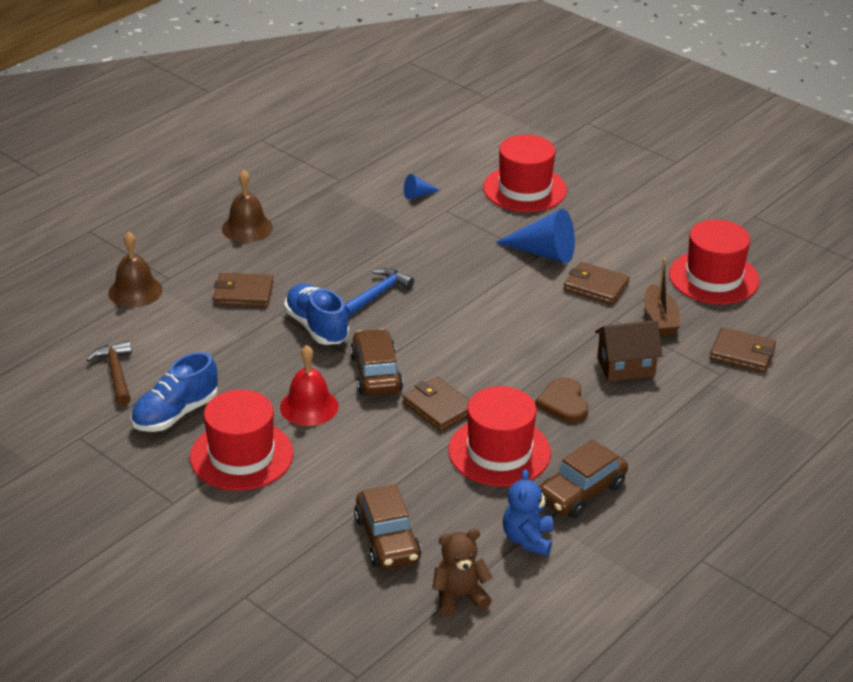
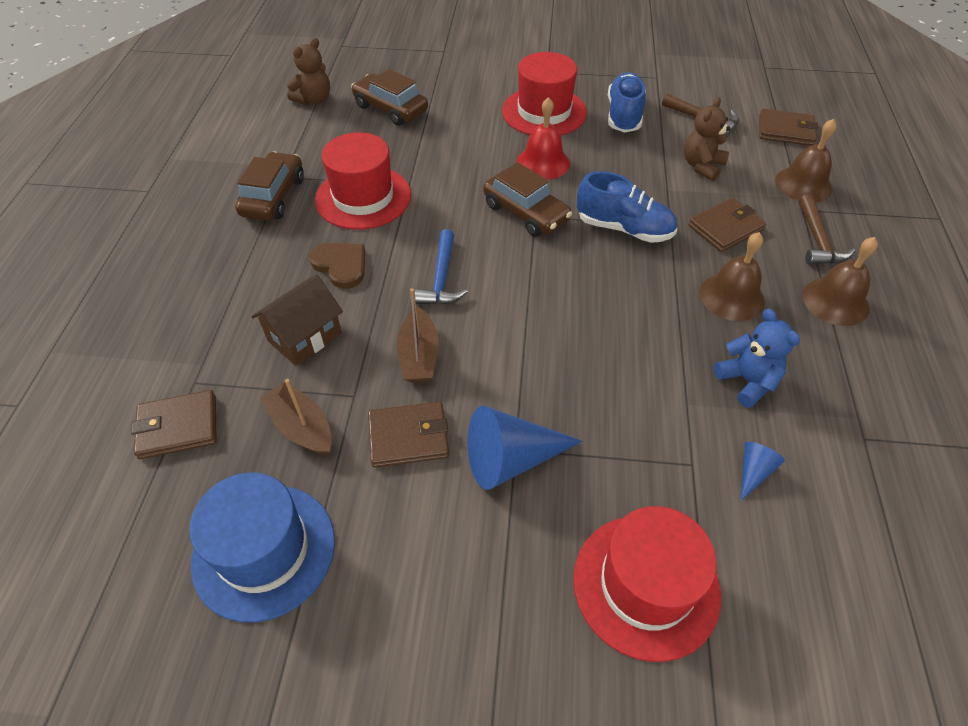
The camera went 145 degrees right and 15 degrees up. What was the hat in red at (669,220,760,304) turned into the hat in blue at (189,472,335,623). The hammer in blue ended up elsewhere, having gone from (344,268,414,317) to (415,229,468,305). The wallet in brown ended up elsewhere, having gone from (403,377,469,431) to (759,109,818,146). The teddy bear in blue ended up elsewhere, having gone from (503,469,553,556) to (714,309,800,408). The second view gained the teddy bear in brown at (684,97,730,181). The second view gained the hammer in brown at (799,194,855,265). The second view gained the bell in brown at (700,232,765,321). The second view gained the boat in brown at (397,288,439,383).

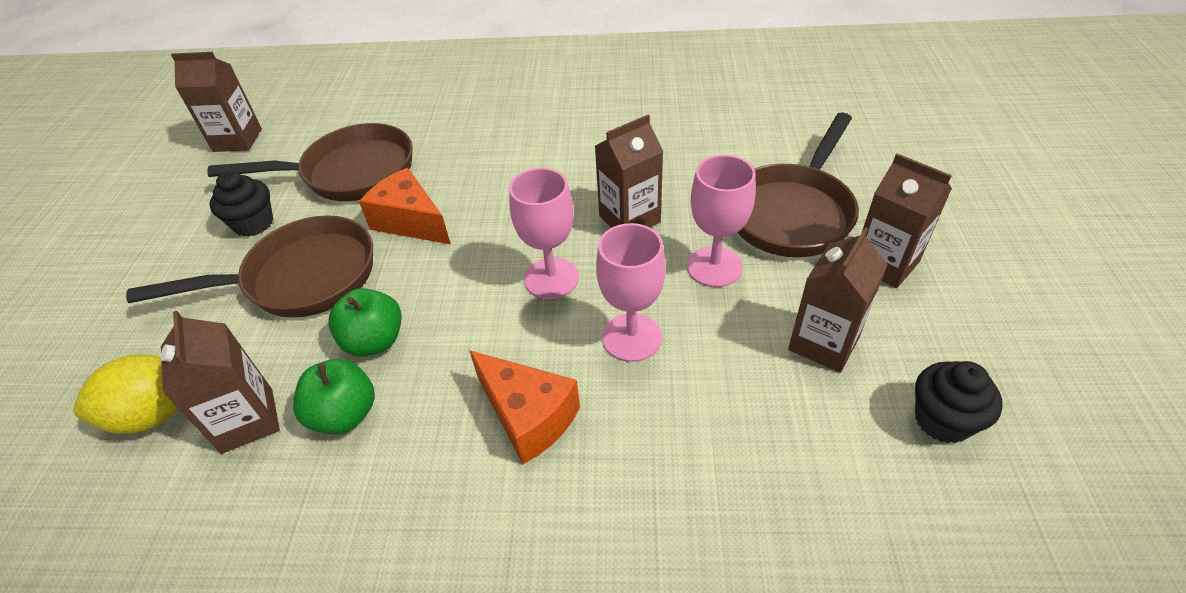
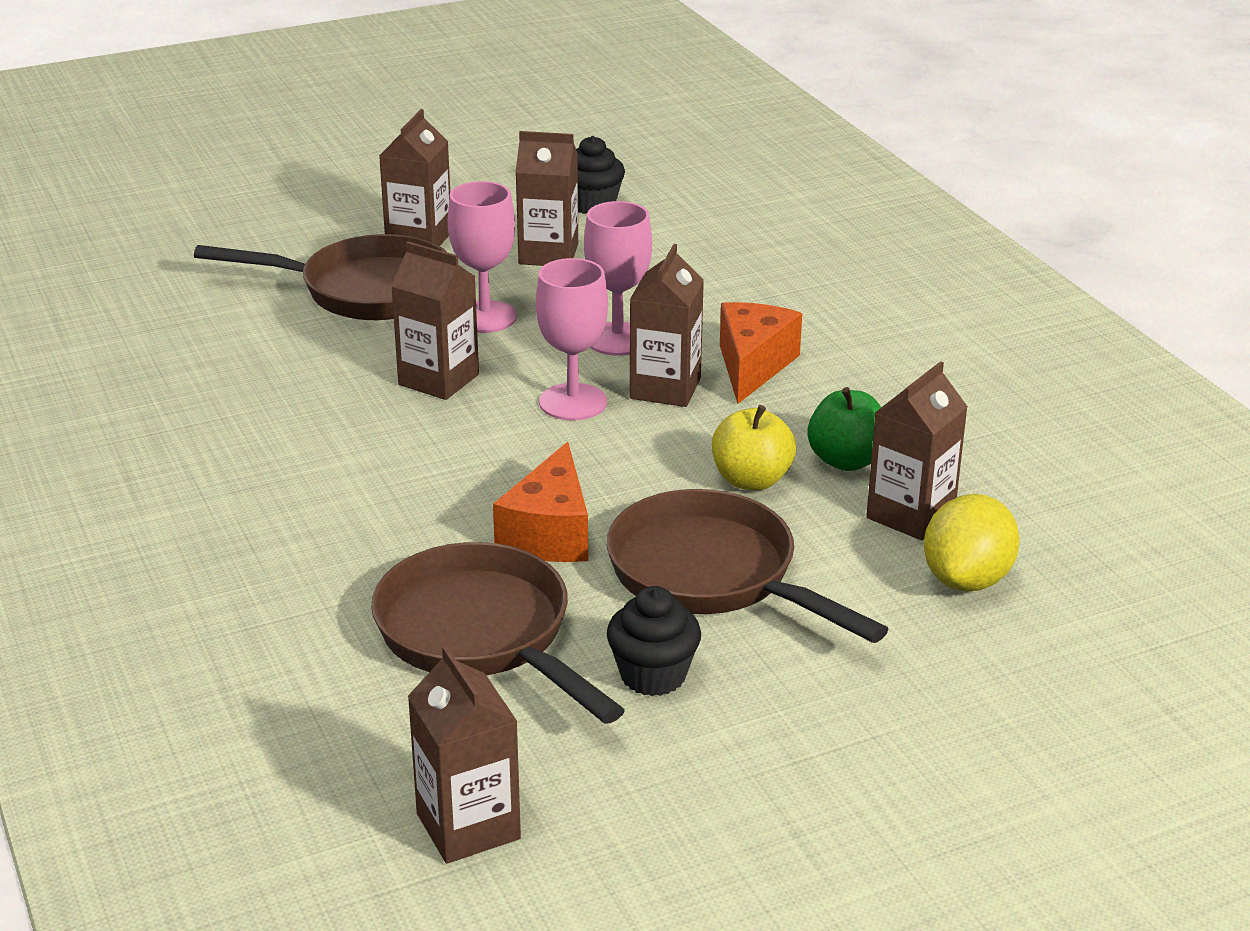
The camera went 120 degrees left and 15 degrees down. What was the apple in green at (328,288,402,357) turned into the apple in yellow at (712,405,796,490). The lemon in yellow at (73,354,178,434) ended up facing another way, 75 degrees clockwise from before. The second view gained the carton in brown at (630,244,704,407).

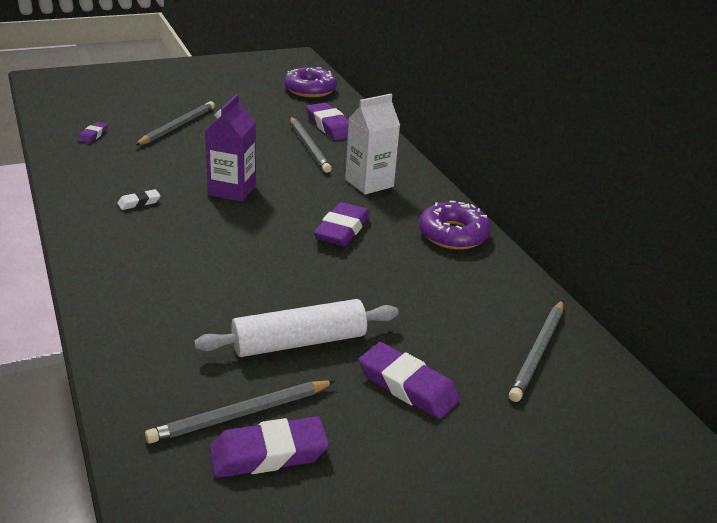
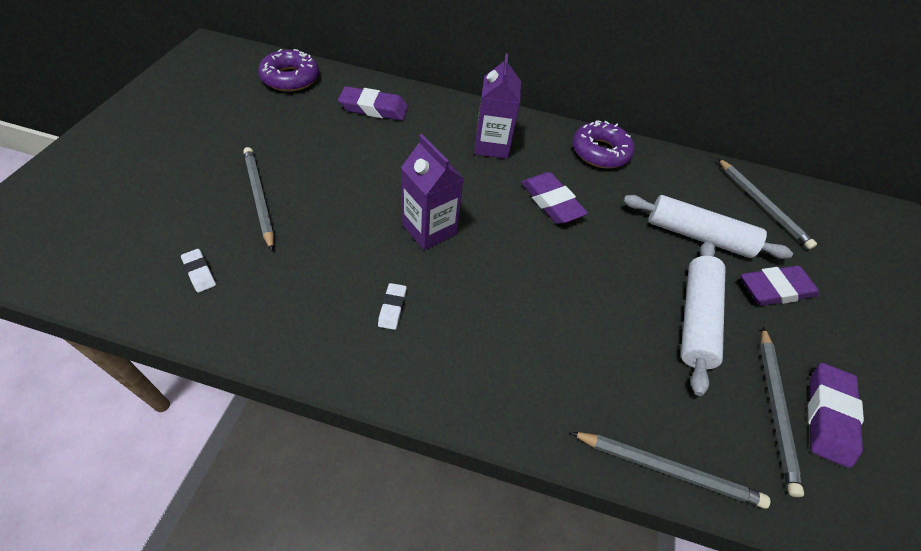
The camera went 55 degrees left and 20 degrees up. What was the carton in white at (345,94,400,195) turned into the carton in purple at (474,54,521,159). The pencil in grey ended up elsewhere, having gone from (290,117,332,173) to (570,432,770,509). What was the eraser in purple at (78,122,108,143) turned into the eraser in white at (181,249,216,293). The second view gained the rolling pin in white at (623,195,793,259).

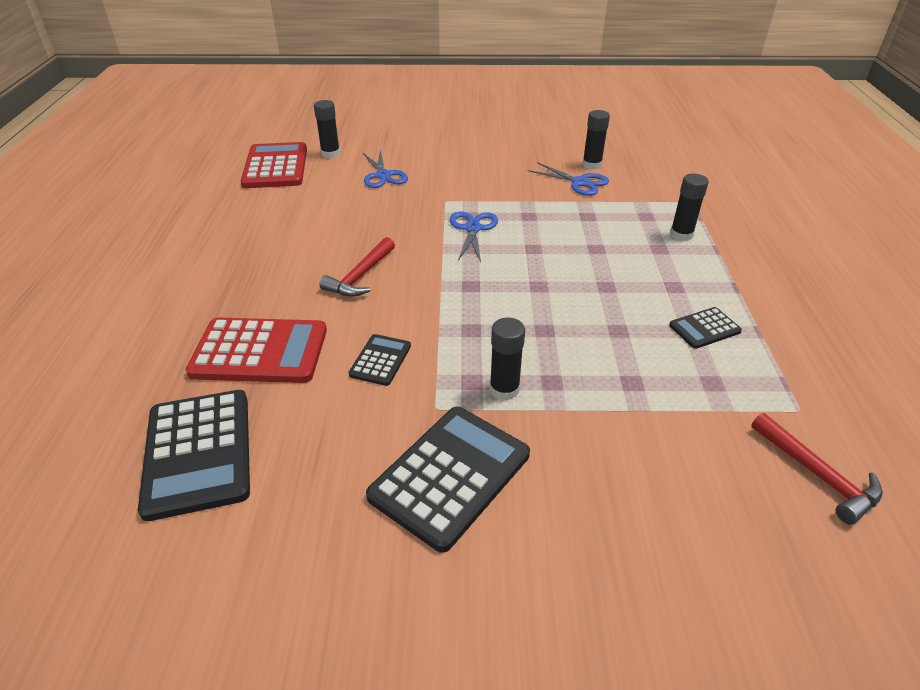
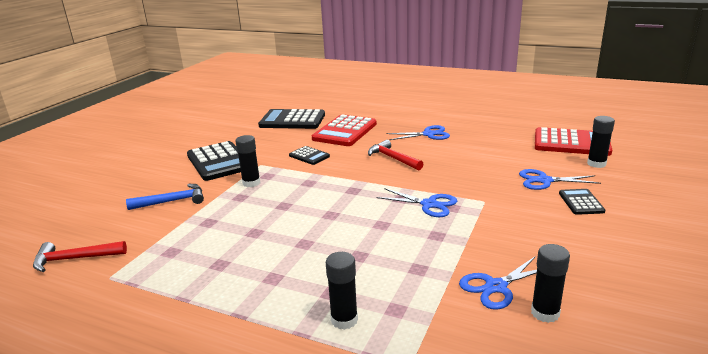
The camera went 115 degrees right and 15 degrees down. The calculator in black ended up elsewhere, having gone from (669,307,742,349) to (559,189,605,215). The second view gained the scissors in blue at (386,125,450,140). The second view gained the hammer in blue at (126,184,204,210).

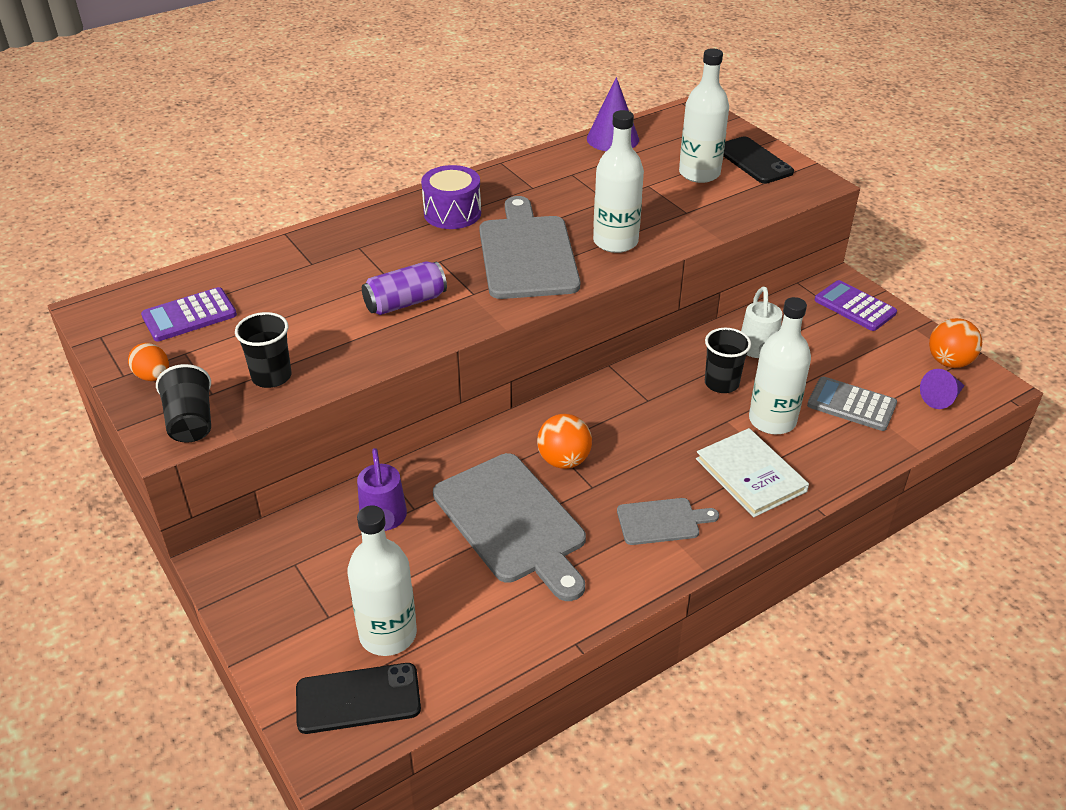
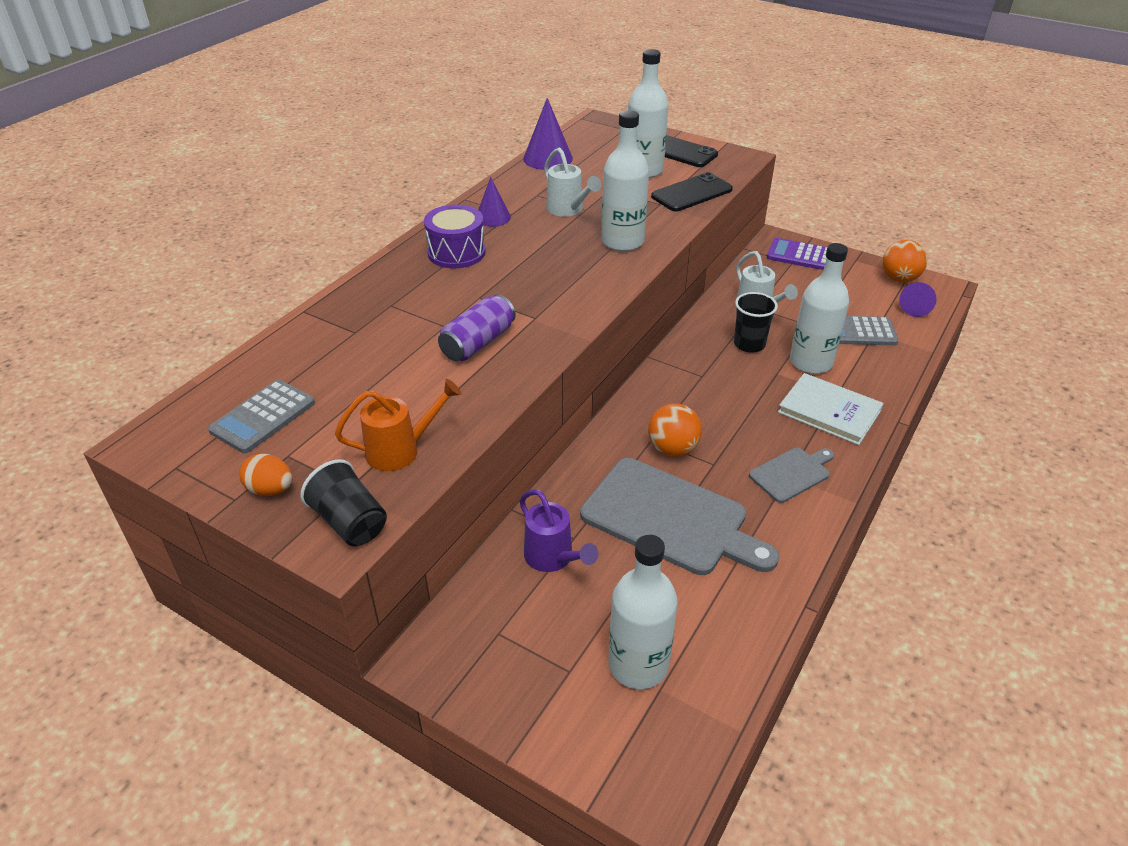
The camera went 25 degrees left and 0 degrees up. The second view lost the cutting board in grey at (479,196,580,299). What was the calculator in purple at (141,287,237,341) turned into the calculator in grey at (208,380,315,453). Where the cup in black stood at (235,312,291,388), the watering can in orange came to stand at (335,379,461,471). The phone in black ended up elsewhere, having gone from (296,663,421,734) to (651,172,733,211). The second view gained the watering can in white at (544,147,601,216). The second view gained the cone in purple at (478,177,511,227).

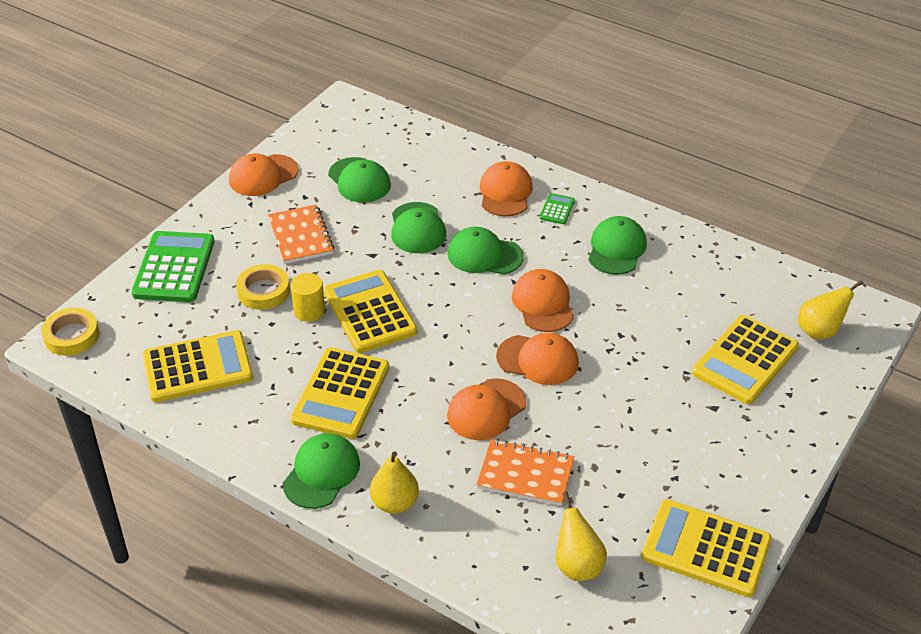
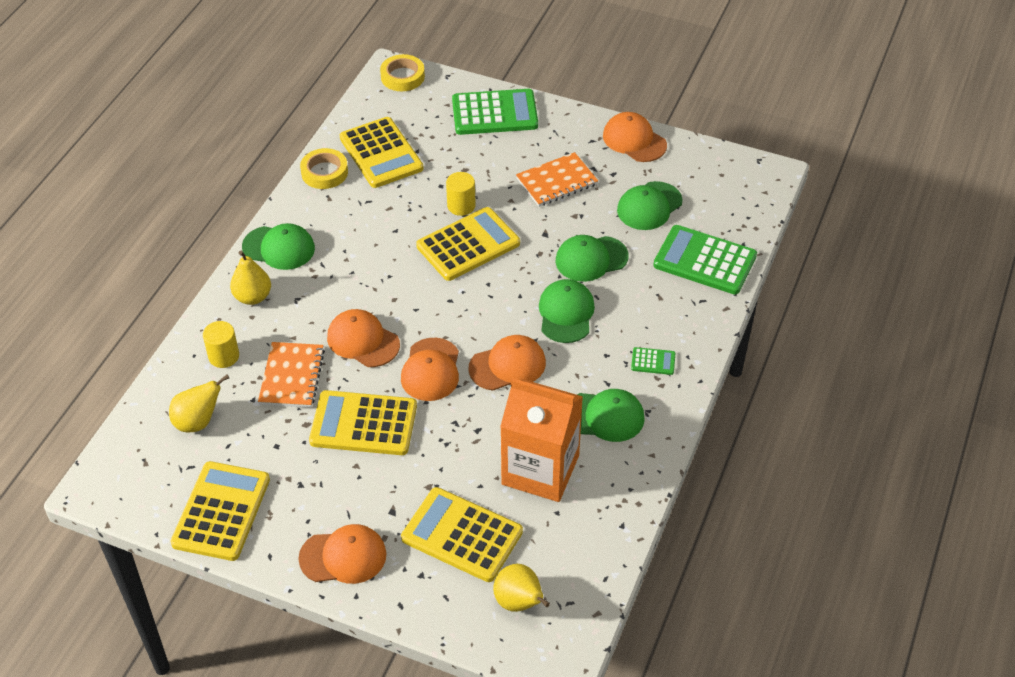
The camera went 80 degrees right and 5 degrees up. The cap in orange ended up elsewhere, having gone from (480,161,533,216) to (299,524,386,584). The tape in yellow ended up elsewhere, having gone from (236,264,290,310) to (300,148,348,189). The calculator in yellow ended up elsewhere, having gone from (290,348,389,439) to (309,390,417,455). The second view gained the calculator in green at (653,225,757,294). The second view gained the cylinder in yellow at (203,321,239,368). The second view gained the carton in orange at (500,378,583,502).

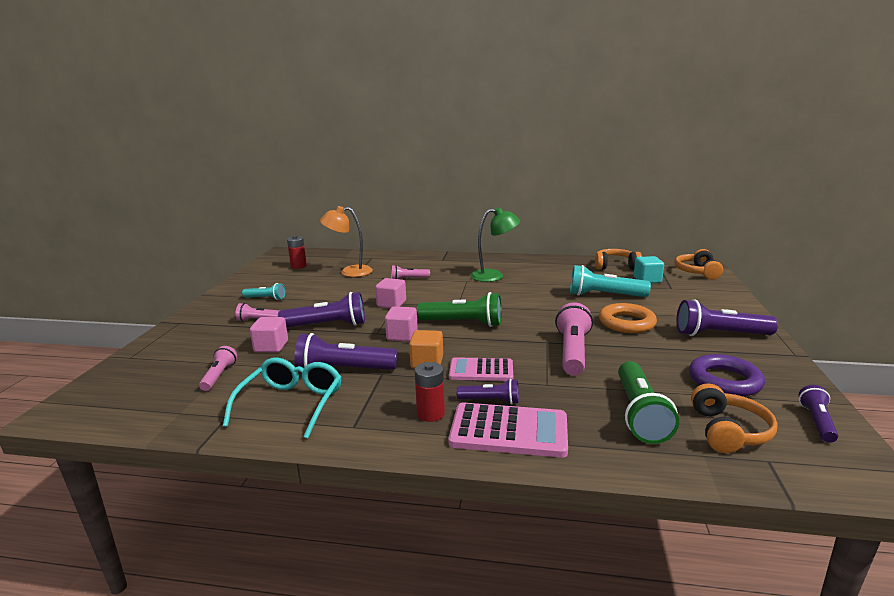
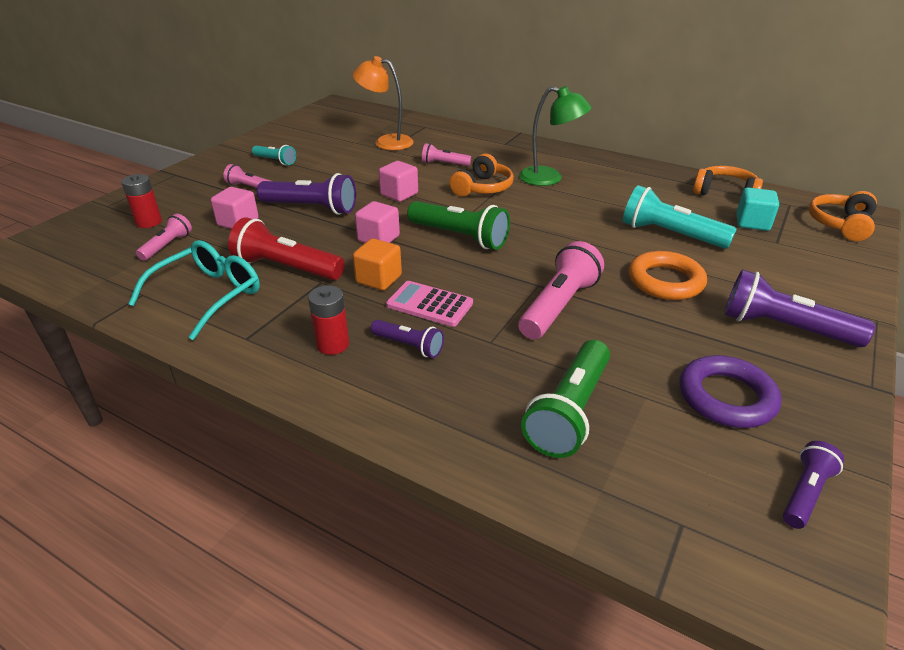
The camera went 20 degrees right and 15 degrees up. The battery in red ended up elsewhere, having gone from (287,236,307,269) to (121,174,162,228). What was the flashlight in purple at (295,333,398,370) turned into the flashlight in red at (228,217,344,280). The headphones in orange ended up elsewhere, having gone from (691,384,778,453) to (449,153,514,197). The second view lost the calculator in pink at (448,403,568,458).

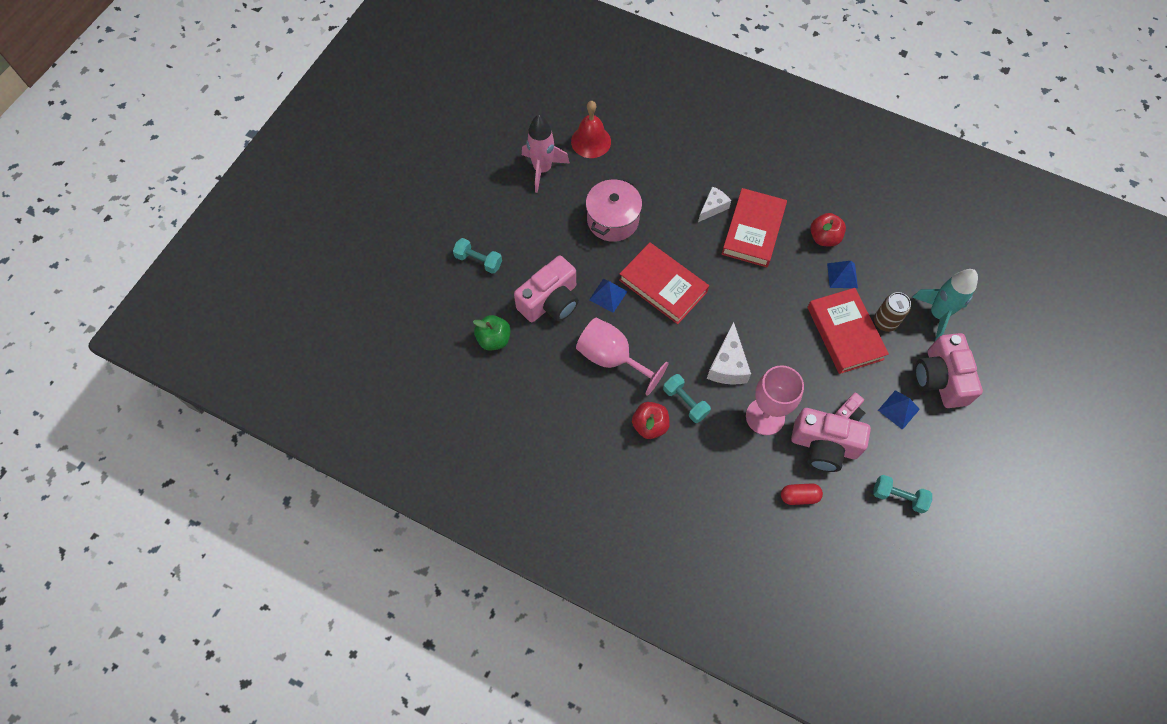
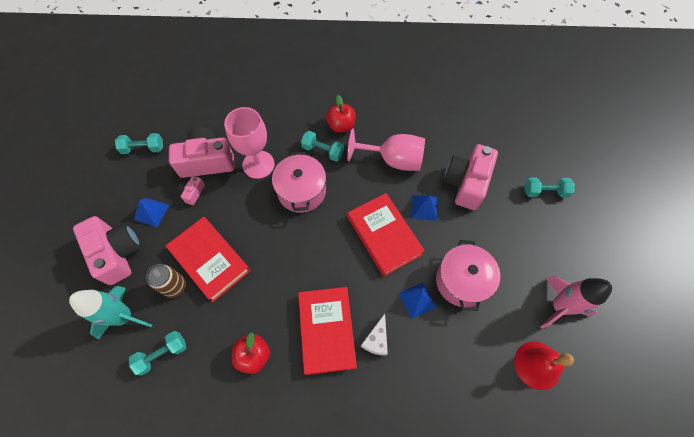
The camera went 155 degrees right and 0 degrees up. The book in red at (619,243,709,324) ended up facing another way, 45 degrees clockwise from before. The pyramid in blue ended up elsewhere, having gone from (827,261,858,288) to (399,282,436,319). The second view lost the apple in green at (473,315,510,350). Where the cheese in white stood at (707,321,751,384), the pot in pink came to stand at (272,152,326,213). The second view lost the capsule in red at (781,483,823,505). The second view gained the dumbbell in turquoise at (129,331,186,375).

